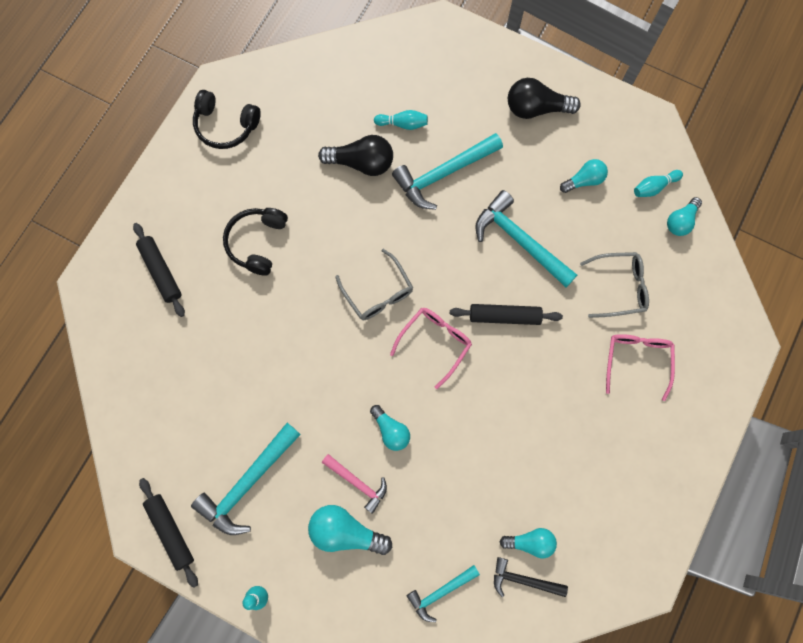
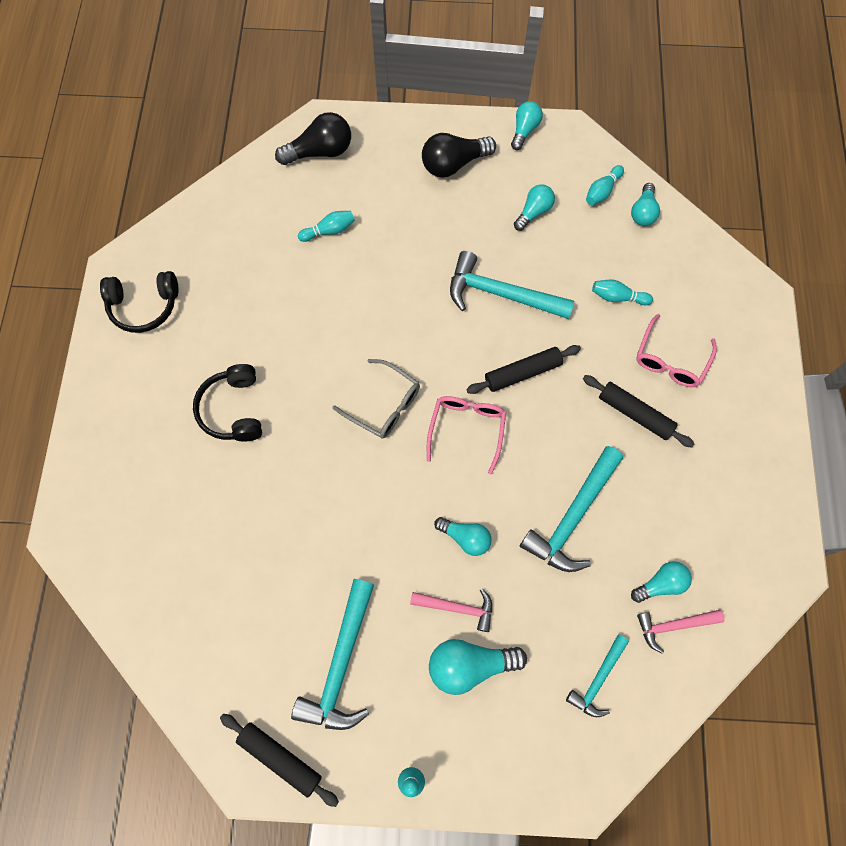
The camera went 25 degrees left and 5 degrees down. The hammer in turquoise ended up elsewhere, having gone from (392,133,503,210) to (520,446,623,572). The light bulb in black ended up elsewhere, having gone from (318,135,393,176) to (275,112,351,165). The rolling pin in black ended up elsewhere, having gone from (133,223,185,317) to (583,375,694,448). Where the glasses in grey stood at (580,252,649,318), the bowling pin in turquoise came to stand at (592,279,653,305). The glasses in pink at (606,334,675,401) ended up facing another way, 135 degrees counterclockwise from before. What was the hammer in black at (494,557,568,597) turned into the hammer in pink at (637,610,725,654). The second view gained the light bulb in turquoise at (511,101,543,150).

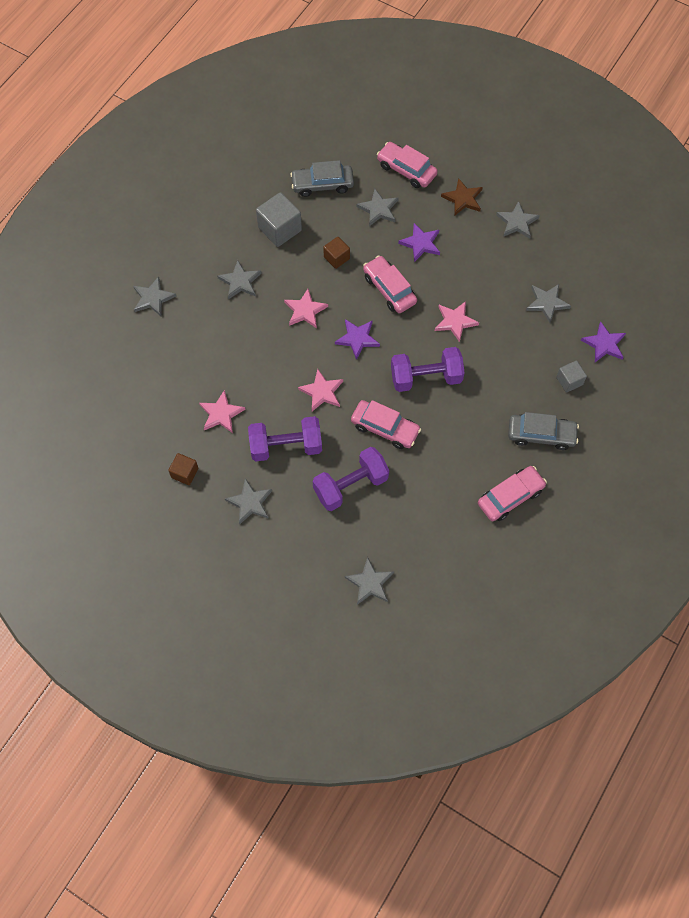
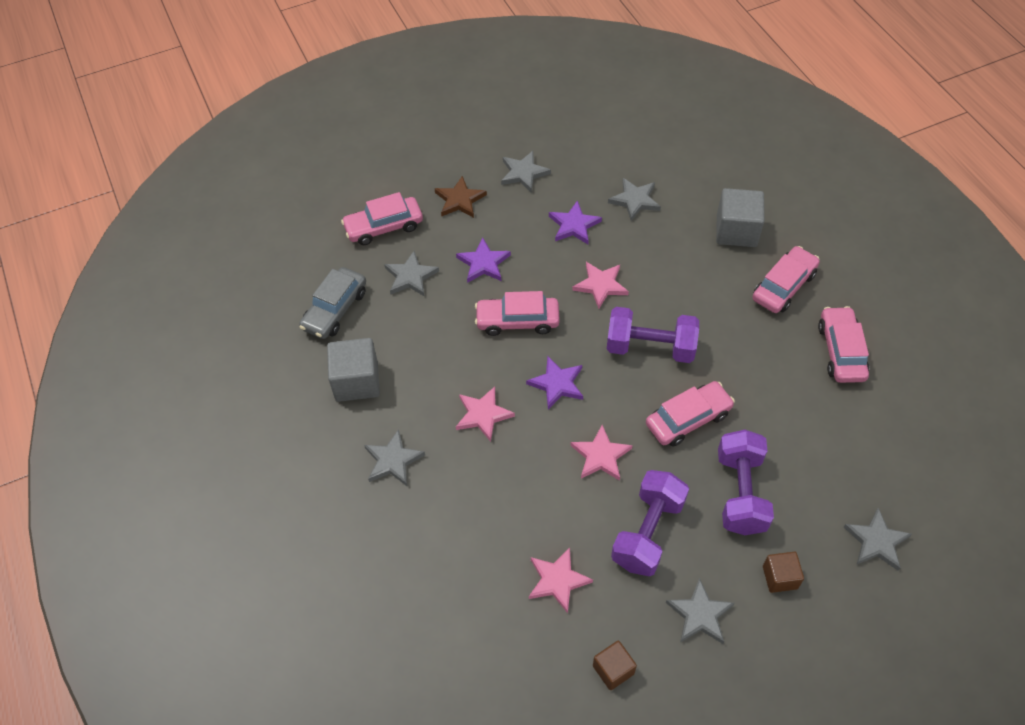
The camera went 55 degrees left and 10 degrees down. The cube in brown ended up elsewhere, having gone from (323,237,350,269) to (763,552,804,593). The second view lost the star in grey at (133,276,177,316). The star in purple ended up elsewhere, having gone from (581,321,626,362) to (549,200,602,244). The dumbbell in purple at (391,347,464,392) ended up facing another way, 75 degrees clockwise from before. The size of the cube in grey at (556,361,587,393) changed by a factor of 1.69. What was the car in grey at (508,412,579,450) turned into the car in pink at (752,246,820,313).

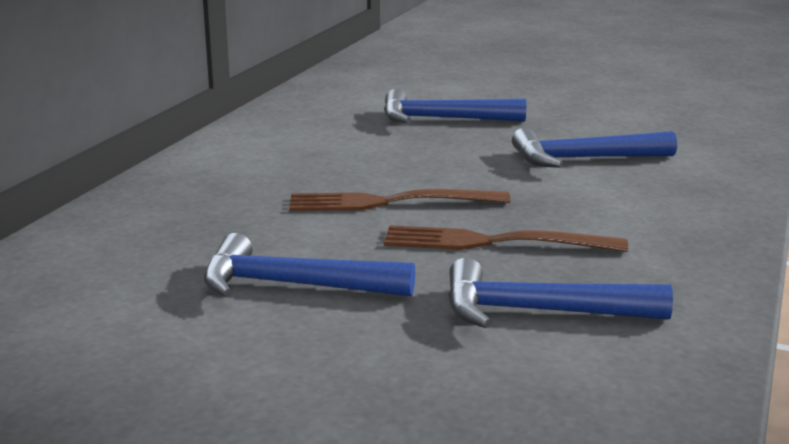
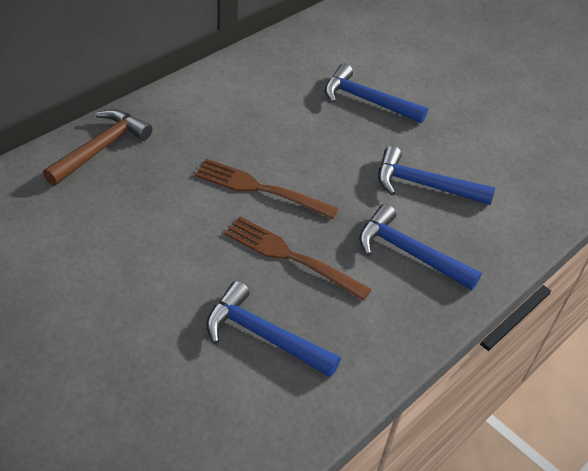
The camera went 20 degrees right and 25 degrees up. The hammer in blue ended up elsewhere, having gone from (204,233,415,297) to (359,204,482,290). The second view gained the hammer in brown at (43,109,152,186).

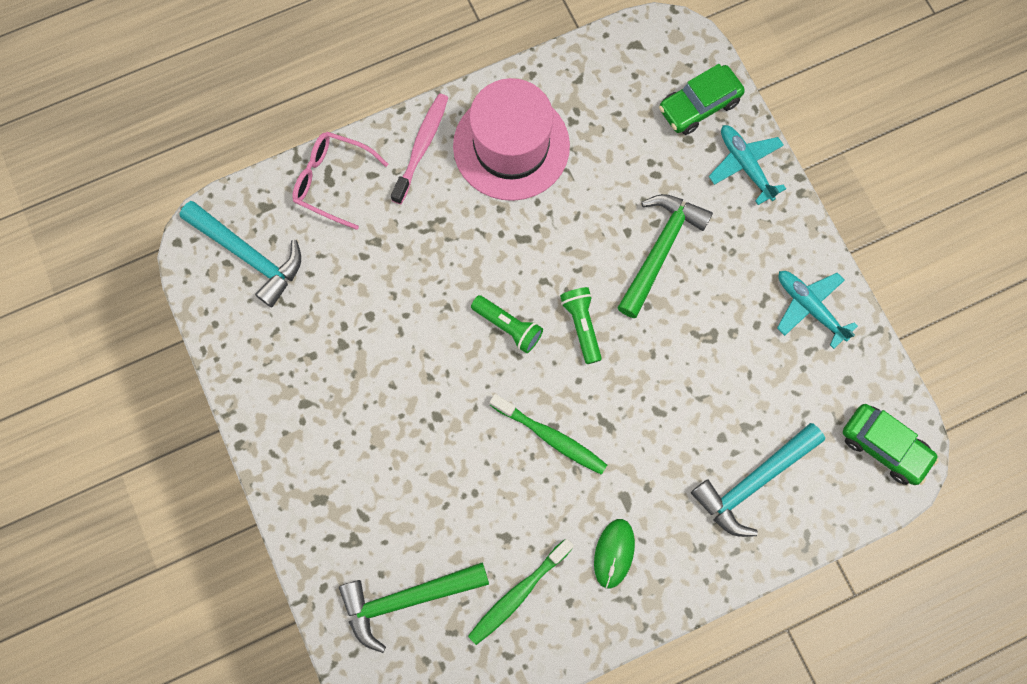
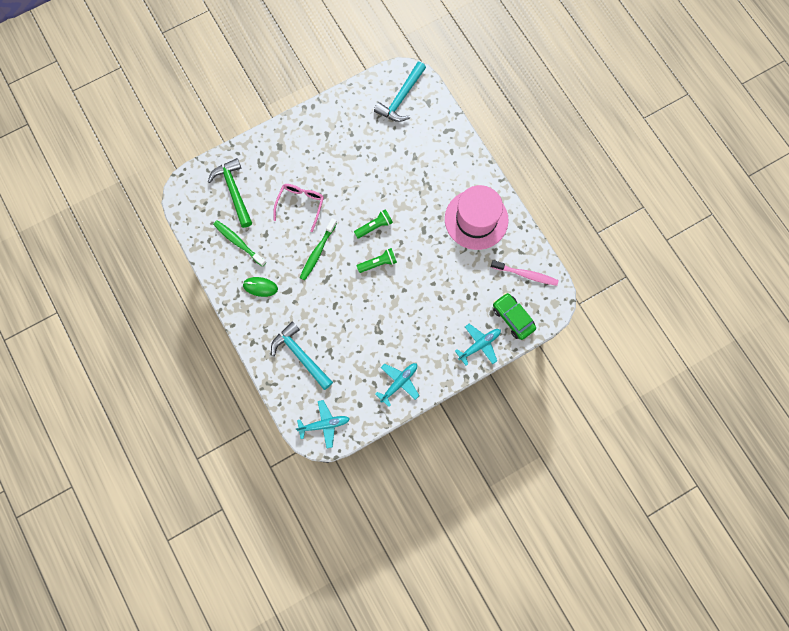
The camera went 85 degrees right and 0 degrees up. The toothbrush in pink ended up elsewhere, having gone from (391,93,448,204) to (491,260,559,286). The glasses in pink ended up elsewhere, having gone from (292,132,388,230) to (273,184,324,232). The second view lost the hammer in green at (617,194,713,318). The flashlight in green at (471,295,543,353) ended up facing another way, 150 degrees counterclockwise from before. Where the car in green stood at (843,404,939,485), the plane in turquoise came to stand at (296,400,350,449).

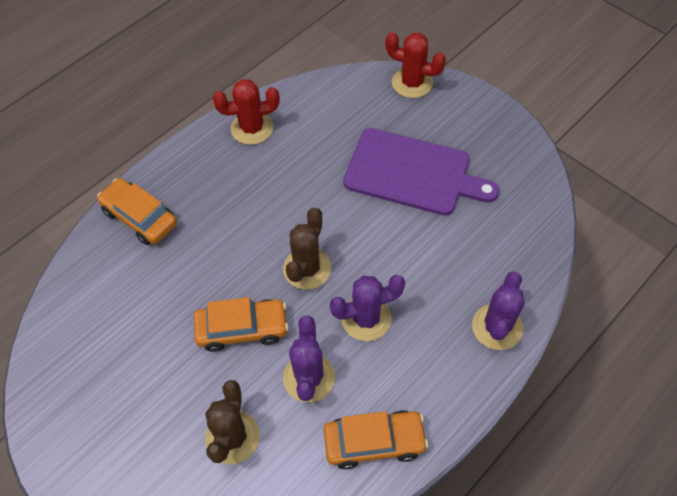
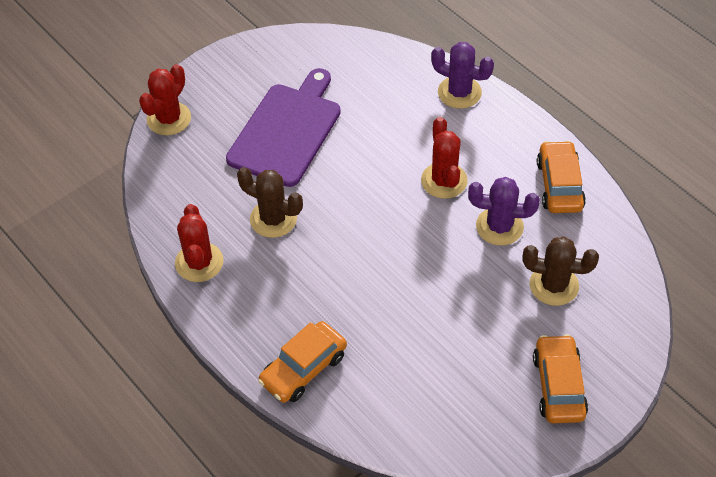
The camera went 85 degrees left and 5 degrees down. The cactus in brown ended up elsewhere, having gone from (283,207,331,290) to (237,167,303,238). What was the cactus in purple at (330,275,405,341) turned into the cactus in red at (421,117,468,199). The car in orange ended up elsewhere, having gone from (194,297,289,352) to (533,334,588,423).

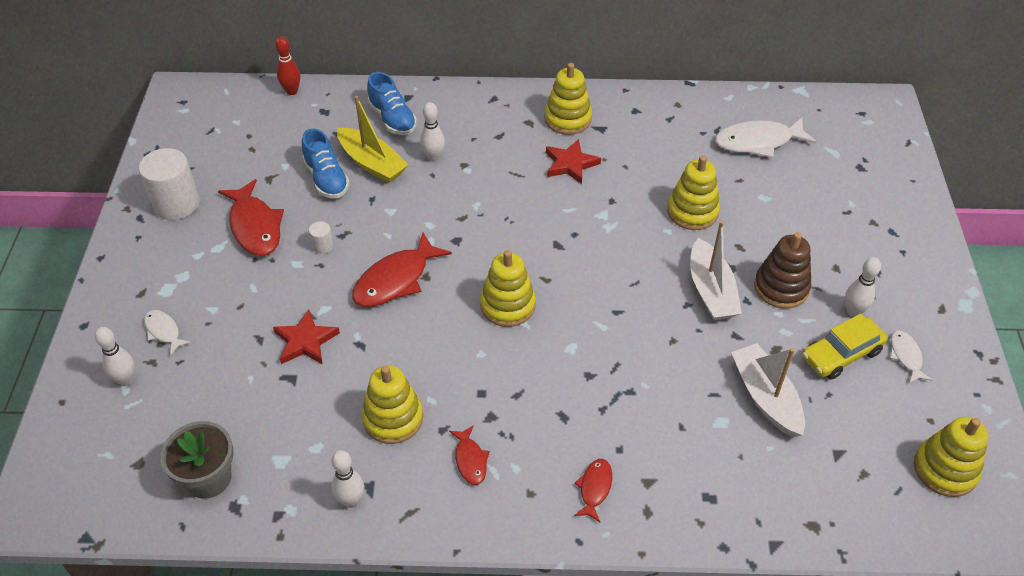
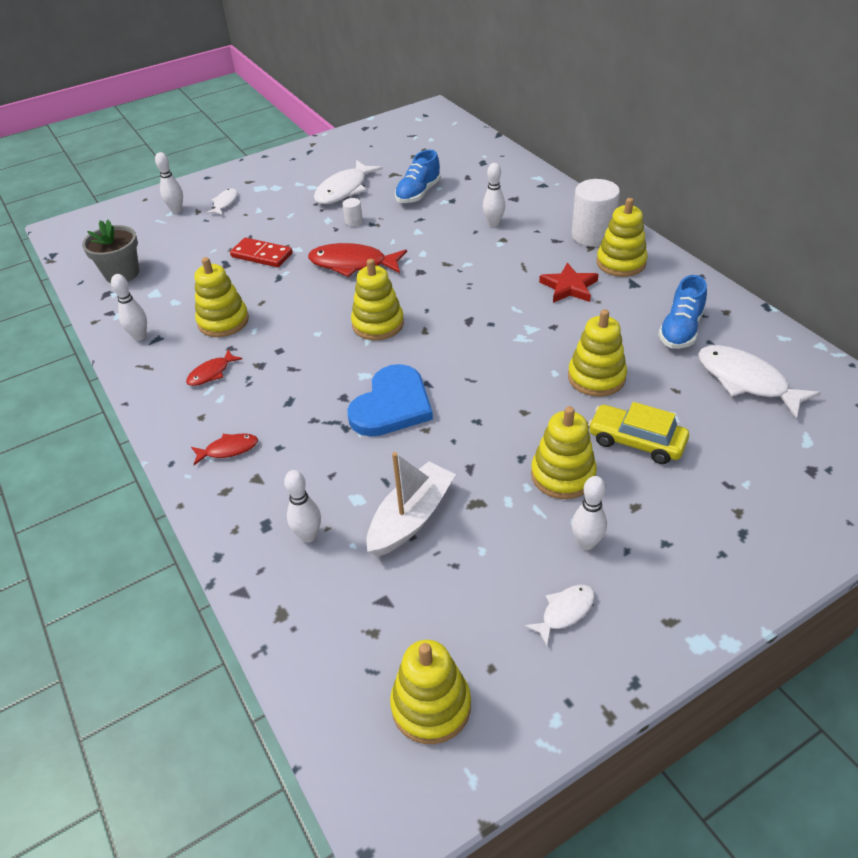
The camera went 60 degrees right and 5 degrees down. The second view lost the bowling pin in red at (275,36,300,95). The shoe in blue ended up elsewhere, having gone from (367,72,417,135) to (658,275,707,349). The second view lost the boat in yellow at (337,96,408,183). The cylinder in white ended up elsewhere, having gone from (139,148,200,220) to (572,179,620,247). What was the fish in red at (218,179,284,256) turned into the fish in white at (314,160,383,204). The second view lost the boat in white at (690,221,742,320). What was the stacking toy in brown at (754,232,811,308) turned into the stacking toy in yellow at (531,406,597,499). Where the star in red stood at (273,309,340,364), the domino in red came to stand at (230,238,293,267). The car in yellow ended up elsewhere, having gone from (802,314,888,380) to (588,402,689,464). The second view gained the heart in blue at (347,364,433,437). The second view gained the bowling pin in white at (284,470,321,543).

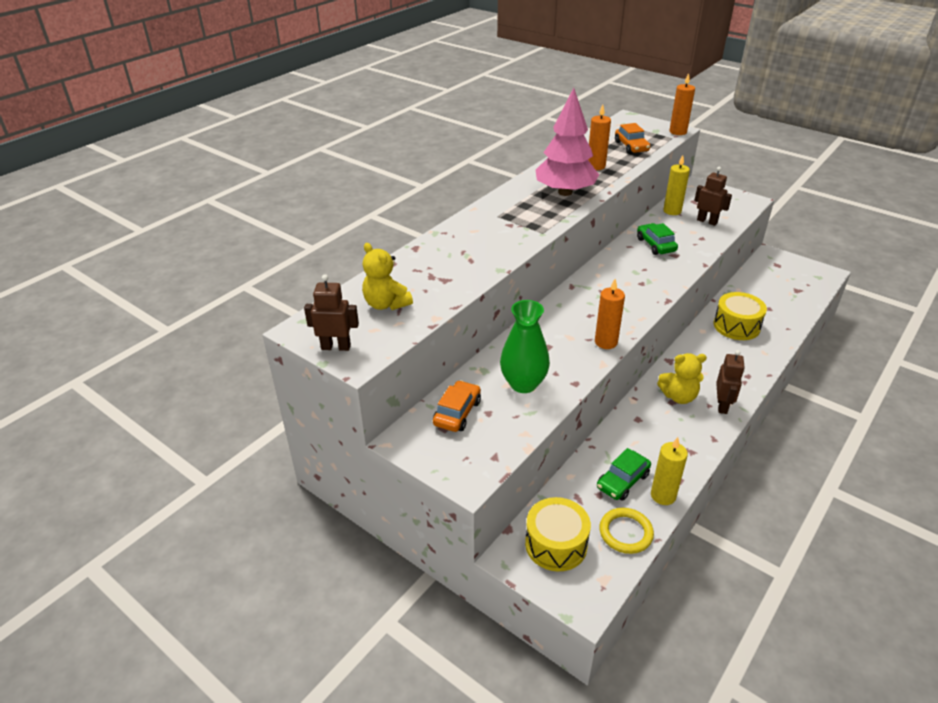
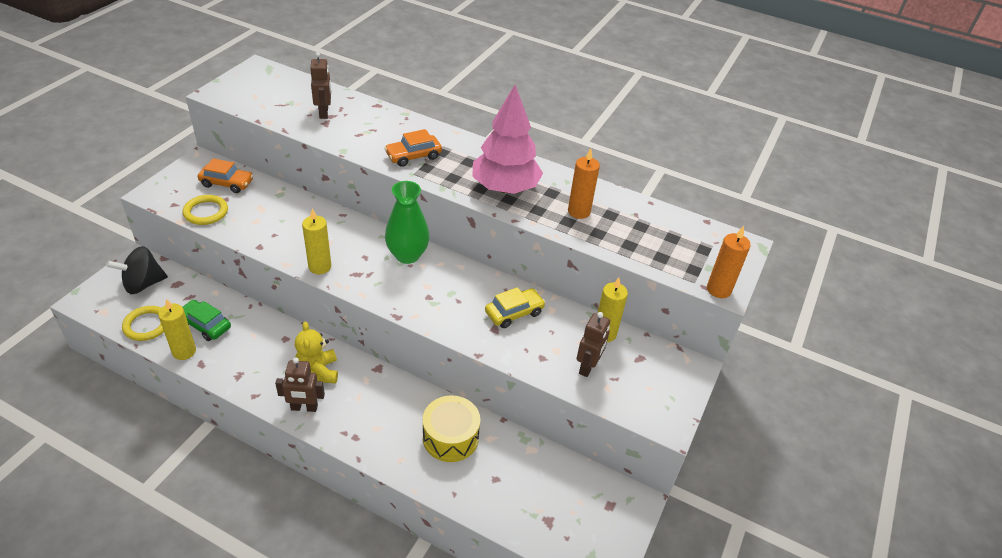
The camera went 75 degrees right and 5 degrees up. The car in orange ended up elsewhere, having gone from (615,123,651,154) to (384,129,442,167). What was the car in green at (637,223,678,255) turned into the car in yellow at (485,287,545,328). The second view lost the teddy bear in yellow at (362,243,413,310). The robot in brown ended up elsewhere, having gone from (304,274,359,351) to (310,52,331,119). What was the candle in orange at (595,279,625,349) turned into the candle in yellow at (302,208,331,274). The vase in green ended up elsewhere, having gone from (500,300,550,393) to (385,181,430,264). Where the drum in yellow stood at (525,497,591,572), the spinning top in black came to stand at (106,246,168,294). The second view gained the ring in yellow at (183,195,228,225).

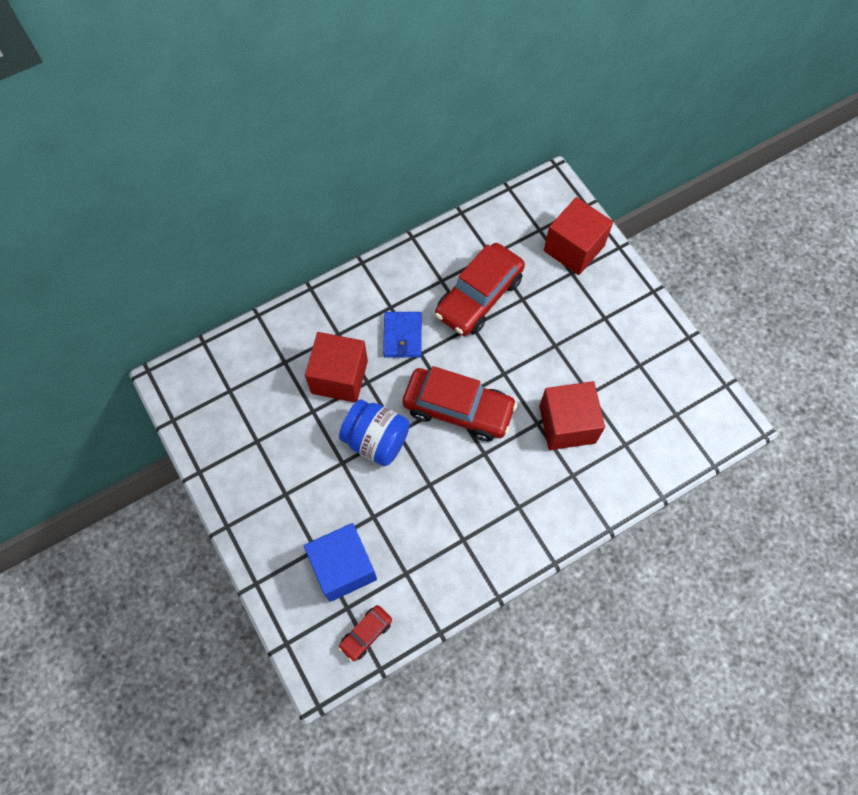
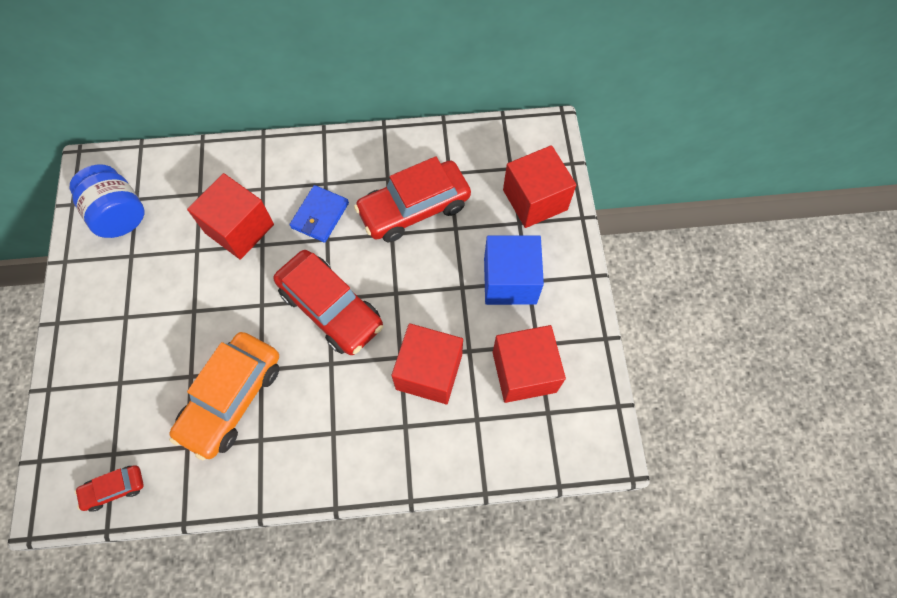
The camera went 25 degrees right and 0 degrees up. The jar in blue ended up elsewhere, having gone from (339,399,410,466) to (70,164,144,238). The cube in blue ended up elsewhere, having gone from (304,523,377,602) to (484,235,544,305). The second view gained the cube in red at (493,325,566,403). The second view gained the car in orange at (169,332,280,461).

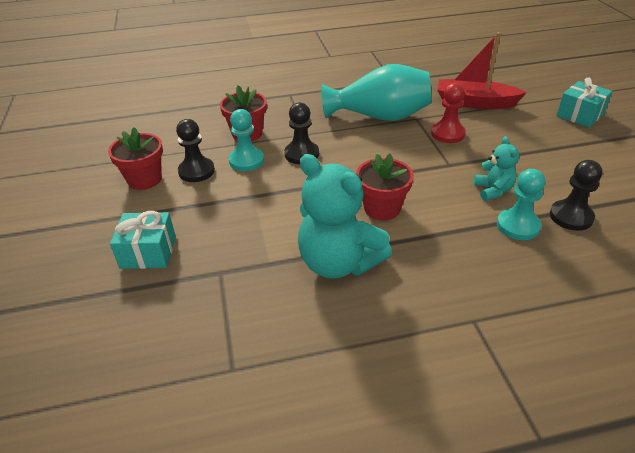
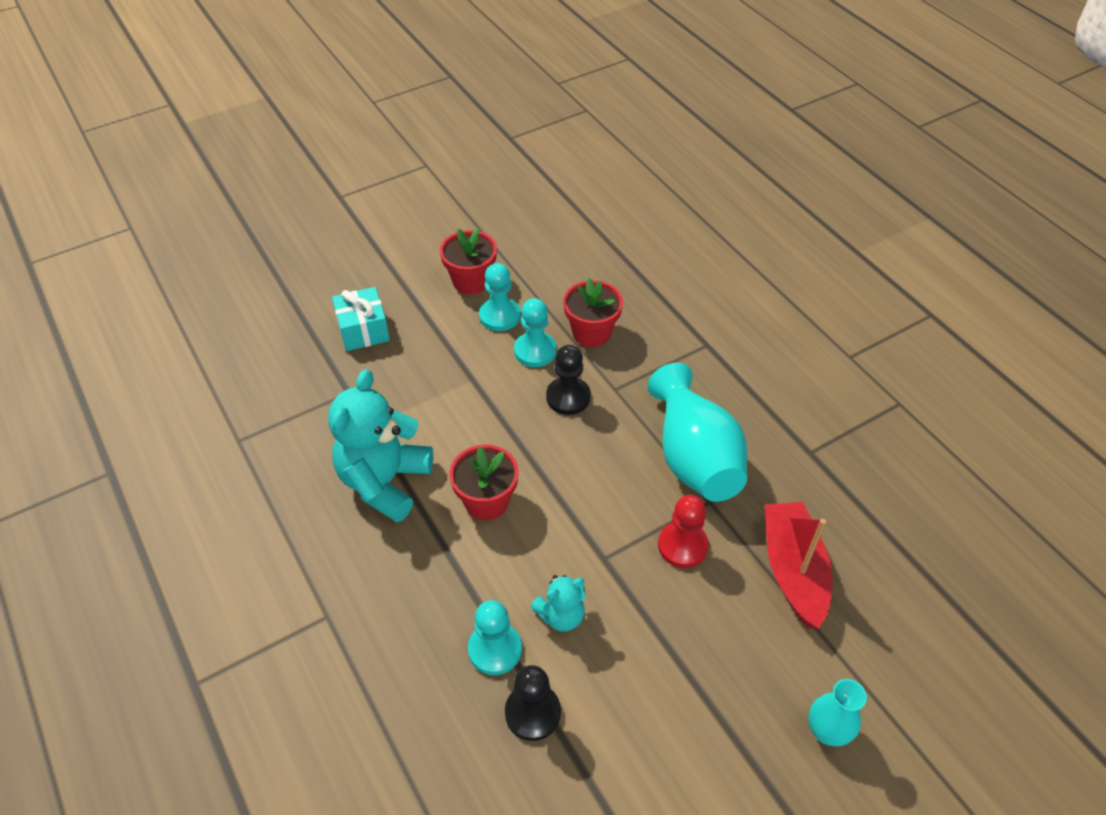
The camera went 70 degrees right and 10 degrees up. Where the gift in turquoise stood at (557,77,613,128), the vase in turquoise came to stand at (808,679,867,746). What was the pawn in black at (176,119,215,182) turned into the pawn in turquoise at (479,263,521,331).

